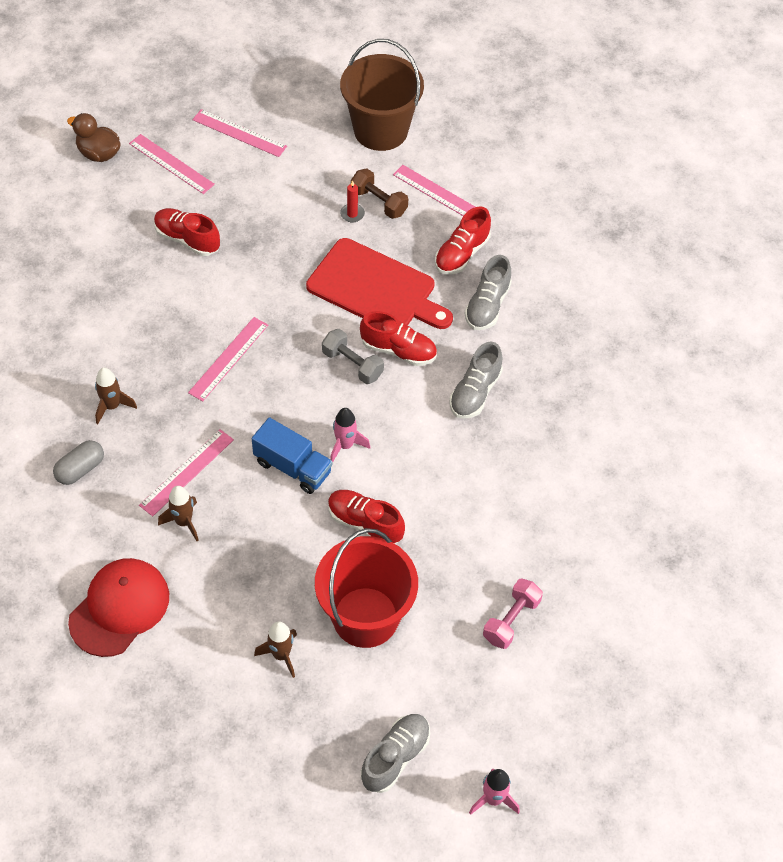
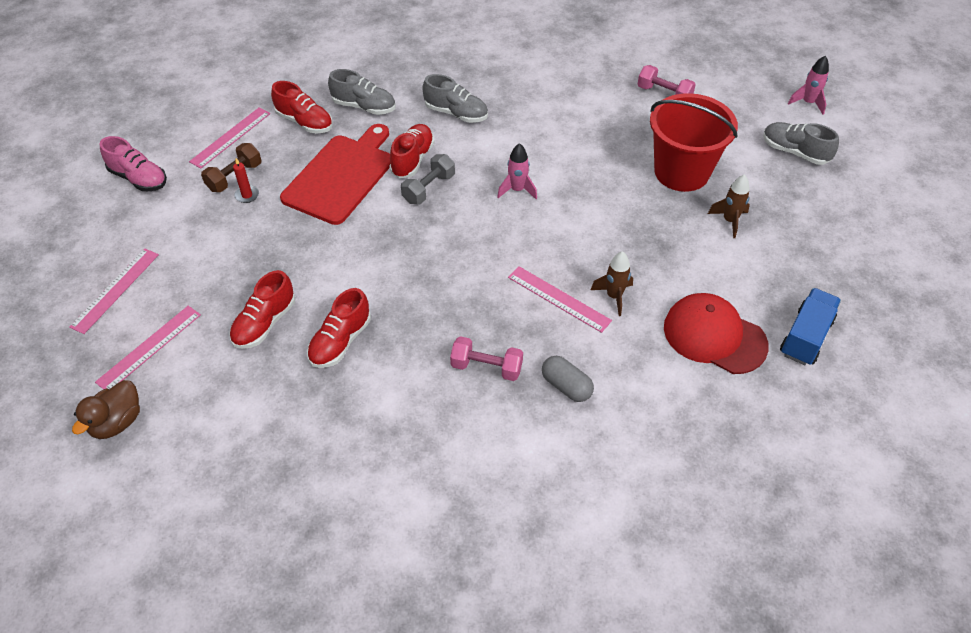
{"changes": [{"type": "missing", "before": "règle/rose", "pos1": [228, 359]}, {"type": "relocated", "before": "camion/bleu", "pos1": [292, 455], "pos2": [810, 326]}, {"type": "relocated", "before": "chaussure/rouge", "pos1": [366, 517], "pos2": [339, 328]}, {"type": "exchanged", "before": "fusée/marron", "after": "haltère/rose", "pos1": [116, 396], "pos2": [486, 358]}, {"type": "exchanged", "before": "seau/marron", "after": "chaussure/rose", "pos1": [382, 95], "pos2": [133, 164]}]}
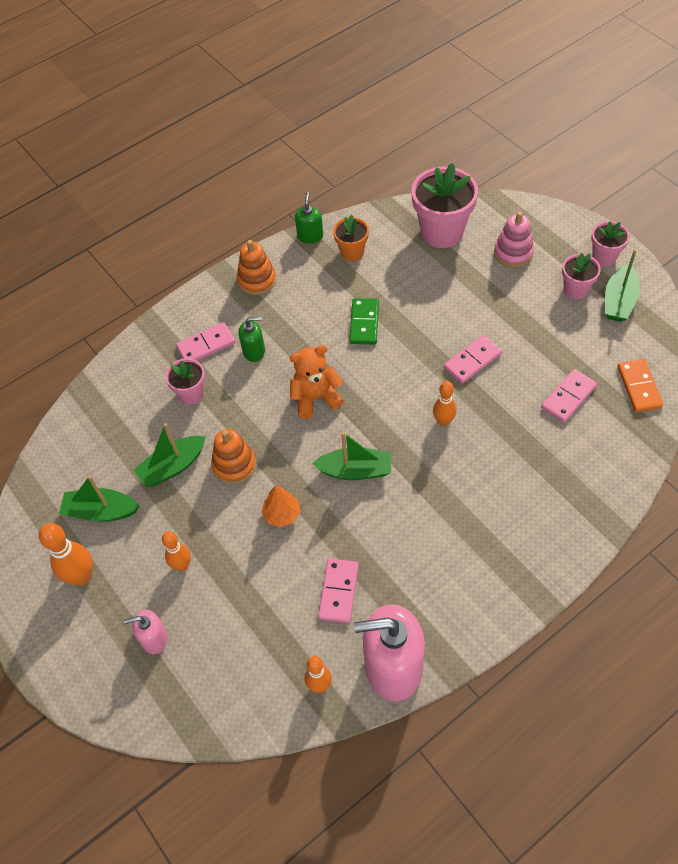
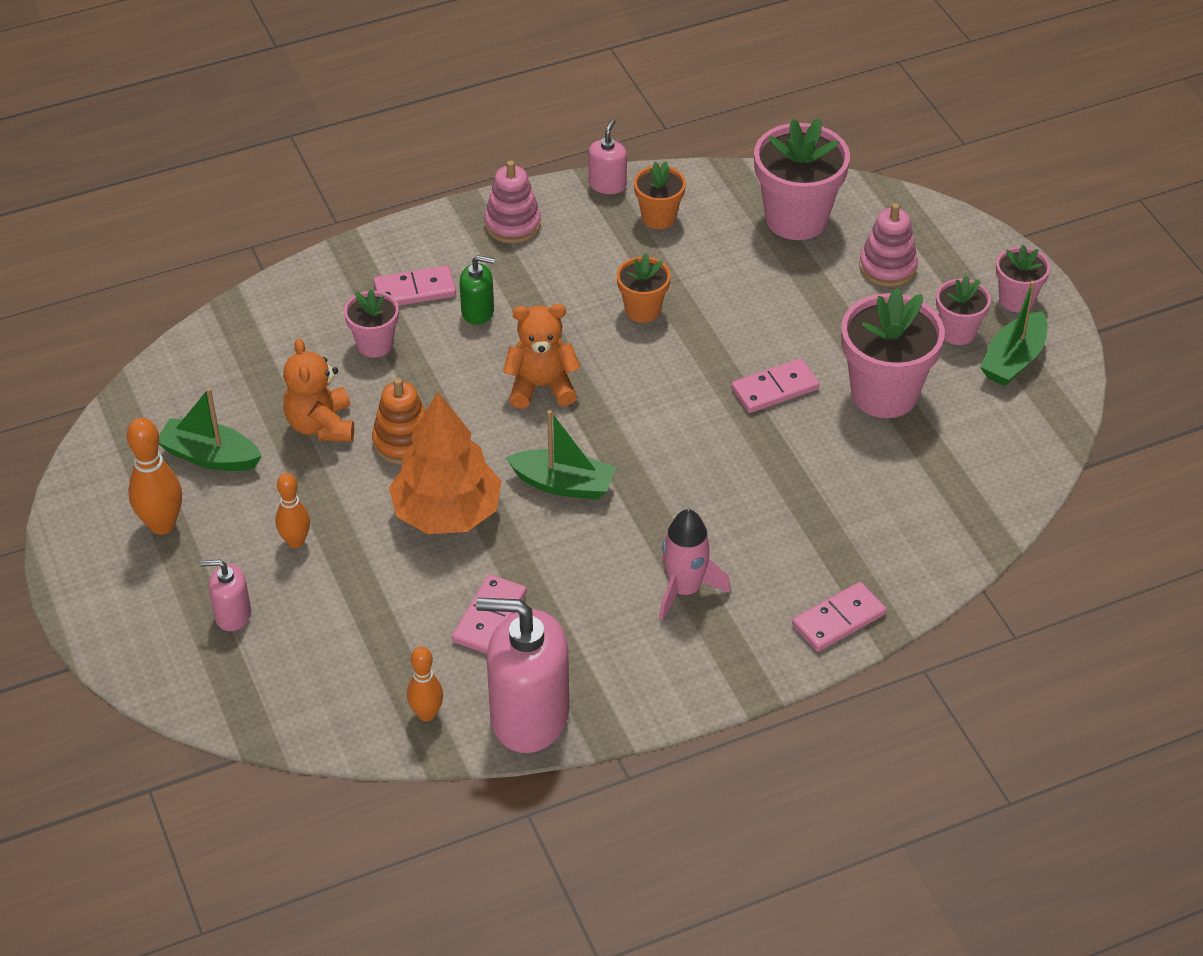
{"changes": [{"type": "missing", "before": "quille/orange", "pos1": [445, 403]}, {"type": "missing", "before": "domino/orange", "pos1": [640, 385]}, {"type": "appeared", "after": "fusée/rose", "pos2": [695, 565]}, {"type": "appeared", "after": "pot de fleurs/rose", "pos2": [893, 353]}, {"type": "relocated", "before": "domino/rose", "pos1": [569, 395], "pos2": [839, 617]}, {"type": "exchanged", "before": "bateau/vert", "after": "ours en peluche/orange", "pos1": [169, 455], "pos2": [318, 390]}, {"type": "exchanged", "before": "domino/vert", "after": "pot de fleurs/orange", "pos1": [364, 321], "pos2": [644, 288]}, {"type": "colour", "before": "jouet à empiler/orange", "after": "jouet à empiler/rose", "pos1": [256, 267], "pos2": [512, 201]}, {"type": "colour", "before": "distributeur de savon/vert", "after": "distributeur de savon/rose", "pos1": [309, 218], "pos2": [607, 156]}, {"type": "size", "before": "arbre/orange", "pos1": [280, 506], "pos2": [445, 463], "scale": 2.07}]}
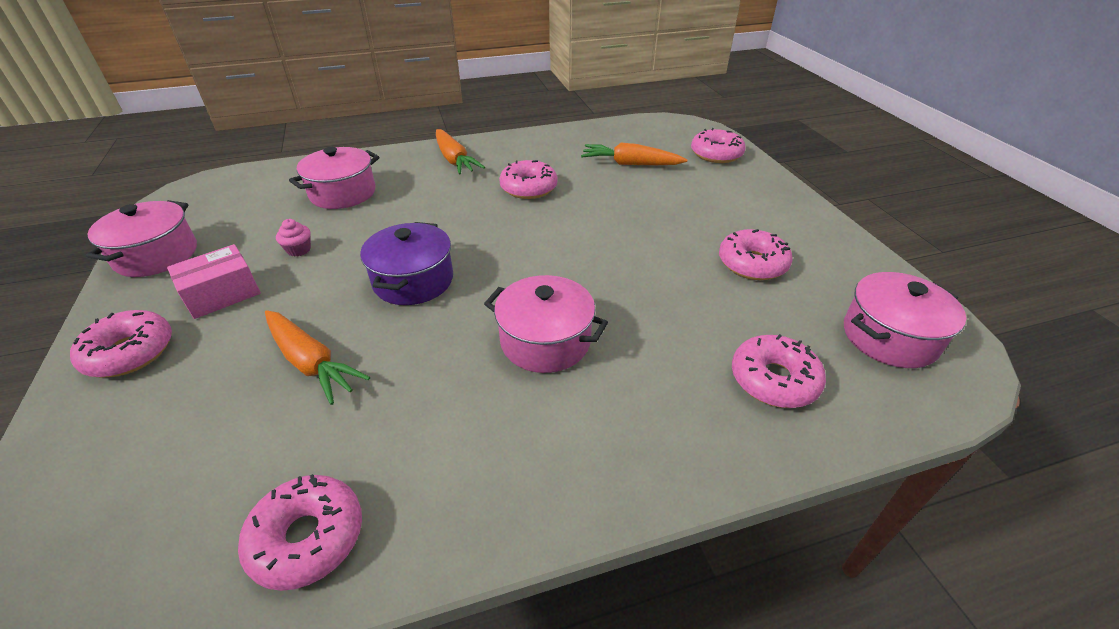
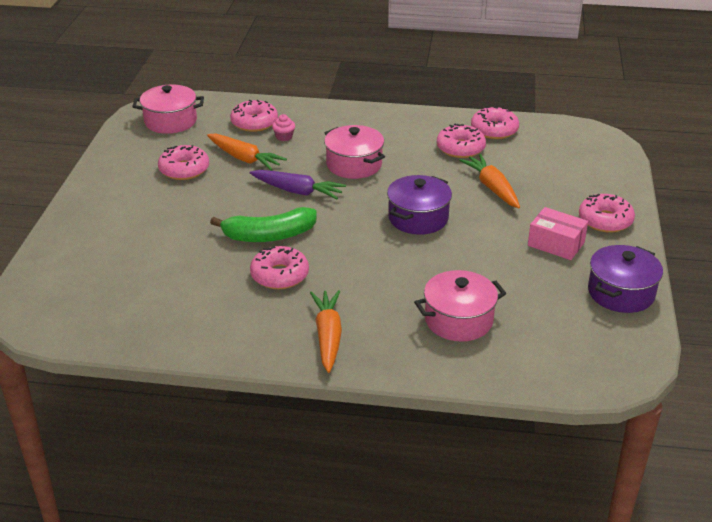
{"changes": [{"type": "appeared", "after": "banane/vert", "pos2": [263, 224]}, {"type": "appeared", "after": "carotte/violet", "pos2": [297, 184]}, {"type": "relocated", "before": "muffin/rose", "pos1": [293, 238], "pos2": [283, 127]}, {"type": "relocated", "before": "carotte/orange", "pos1": [634, 154], "pos2": [247, 152]}, {"type": "relocated", "before": "beignet/rose", "pos1": [718, 145], "pos2": [461, 141]}, {"type": "colour", "before": "marmite/rose", "after": "marmite/violet", "pos1": [141, 238], "pos2": [625, 279]}, {"type": "spun", "before": "boîte/rose", "pos1": [214, 281], "pos2": [558, 233], "turn": 45}]}
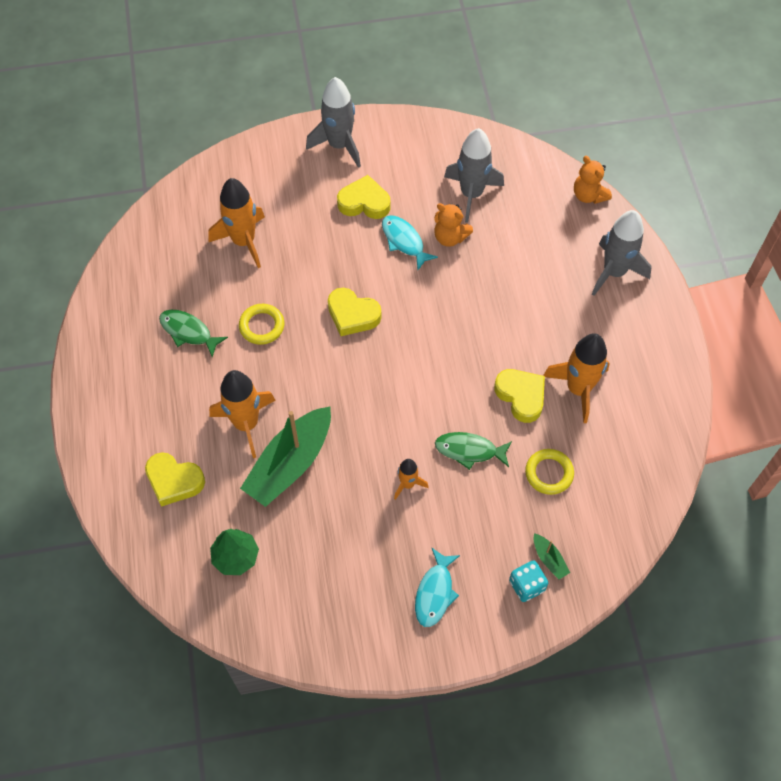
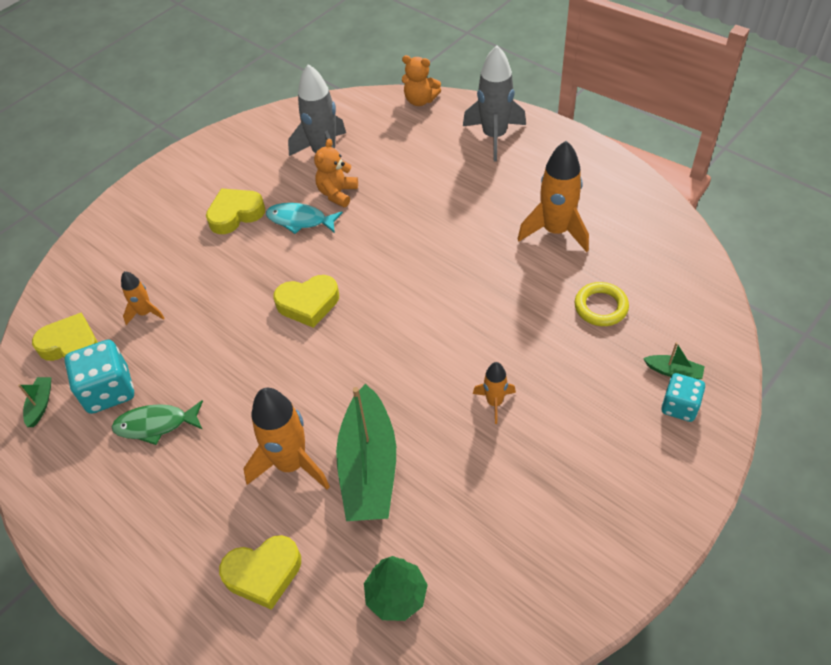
{"changes": [{"type": "missing", "before": "anneau/jaune", "pos1": [261, 324]}, {"type": "missing", "before": "fusée/gris", "pos1": [333, 122]}, {"type": "missing", "before": "poisson/turquoise", "pos1": [437, 587]}, {"type": "missing", "before": "poisson/vert", "pos1": [473, 451]}, {"type": "appeared", "after": "bateau/vert", "pos2": [34, 402]}, {"type": "appeared", "after": "dé/turquoise", "pos2": [99, 377]}, {"type": "relocated", "before": "cœur/jaune", "pos1": [519, 396], "pos2": [65, 337]}, {"type": "spun", "before": "ours en peluche/orange", "pos1": [453, 225], "pos2": [336, 173], "turn": 120}, {"type": "size", "before": "fusée/orange", "pos1": [236, 223], "pos2": [143, 298], "scale": 0.53}]}
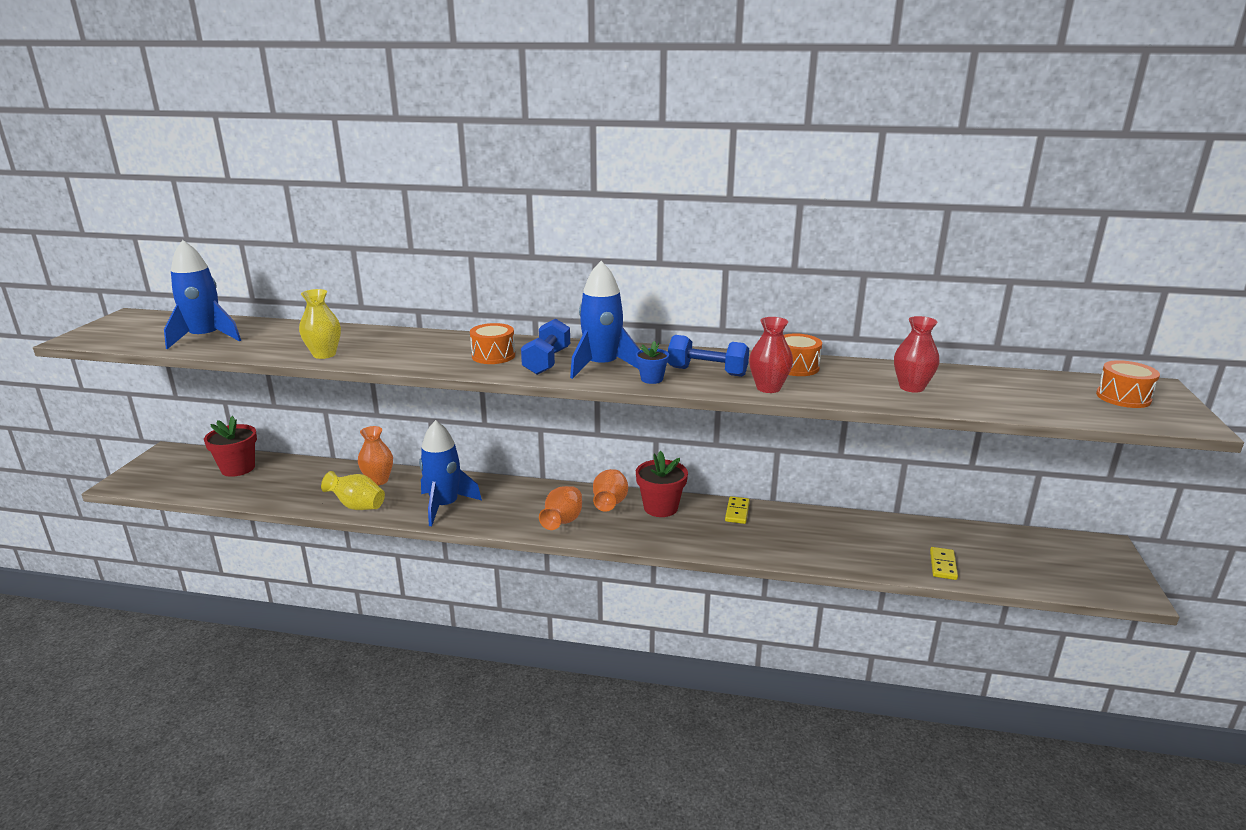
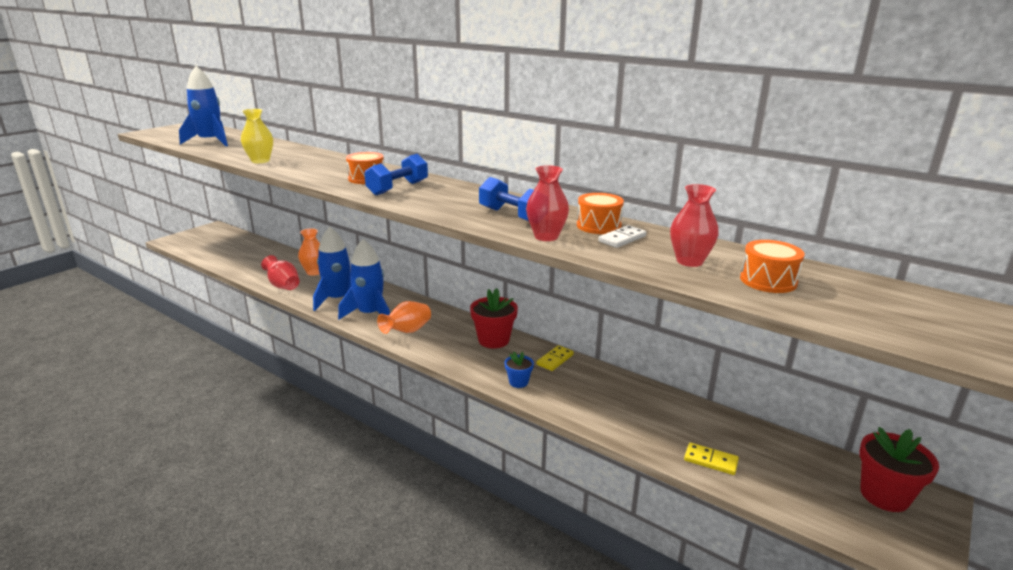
{"changes": [{"type": "missing", "before": "vase/orange", "pos1": [610, 490]}, {"type": "appeared", "after": "domino/blanc", "pos2": [622, 236]}, {"type": "relocated", "before": "pot de fleurs/rouge", "pos1": [230, 446], "pos2": [899, 469]}, {"type": "relocated", "before": "fusée/bleu", "pos1": [605, 320], "pos2": [364, 279]}, {"type": "relocated", "before": "pot de fleurs/bleu", "pos1": [652, 362], "pos2": [519, 370]}, {"type": "relocated", "before": "tambour/orange", "pos1": [1128, 384], "pos2": [772, 266]}, {"type": "colour", "before": "vase/jaune", "after": "vase/rouge", "pos1": [353, 490], "pos2": [280, 272]}, {"type": "spun", "before": "domino/jaune", "pos1": [944, 563], "pos2": [711, 459], "turn": 75}]}
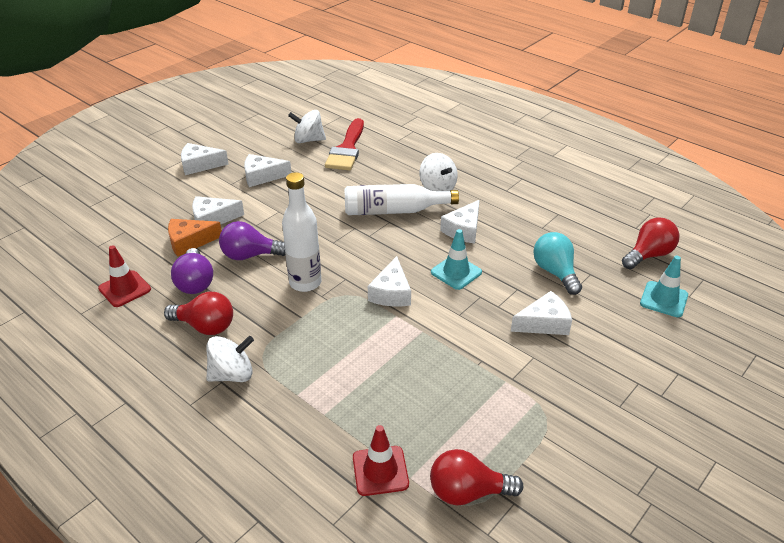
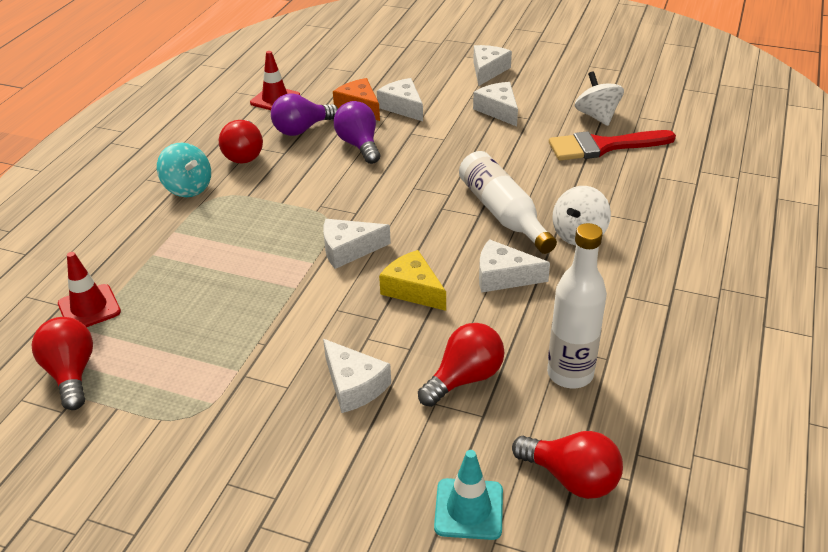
{"changes": [{"type": "relocated", "before": "bouteille/blanc", "pos1": [301, 232], "pos2": [577, 305]}, {"type": "exchanged", "before": "cône de chantier/turquoise", "after": "fromage/jaune", "pos1": [456, 259], "pos2": [412, 280]}, {"type": "colour", "before": "toupie/blanc", "after": "toupie/turquoise", "pos1": [230, 359], "pos2": [184, 170]}, {"type": "colour", "before": "ampoule/turquoise", "after": "ampoule/rouge", "pos1": [557, 263], "pos2": [461, 365]}, {"type": "spun", "before": "fromage/blanc", "pos1": [204, 159], "pos2": [492, 65], "turn": 45}]}
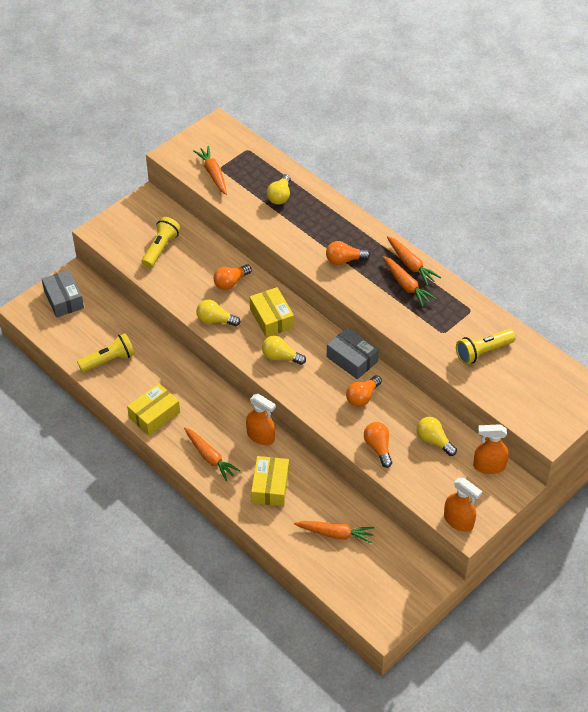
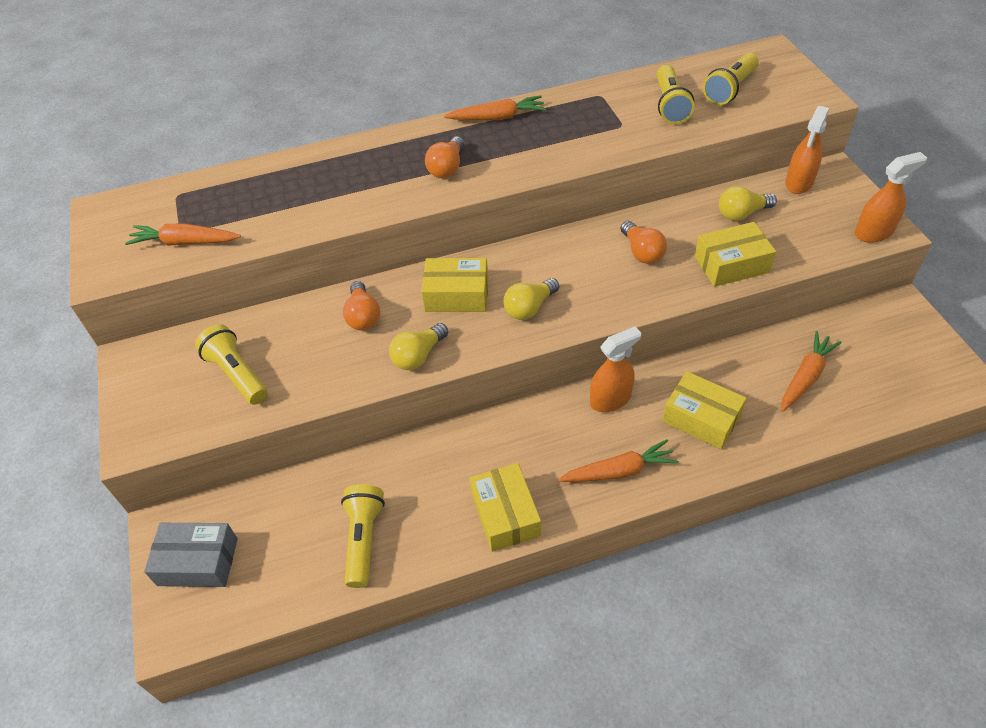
{"changes": [{"type": "missing", "before": "ampoule/jaune", "pos1": [279, 189]}, {"type": "missing", "before": "boîte/gris", "pos1": [353, 353]}, {"type": "missing", "before": "carotte/orange", "pos1": [409, 281]}, {"type": "appeared", "after": "lampe de poche/jaune", "pos2": [731, 79]}, {"type": "exchanged", "before": "ampoule/orange", "after": "boîte/jaune", "pos1": [378, 445], "pos2": [735, 254]}]}
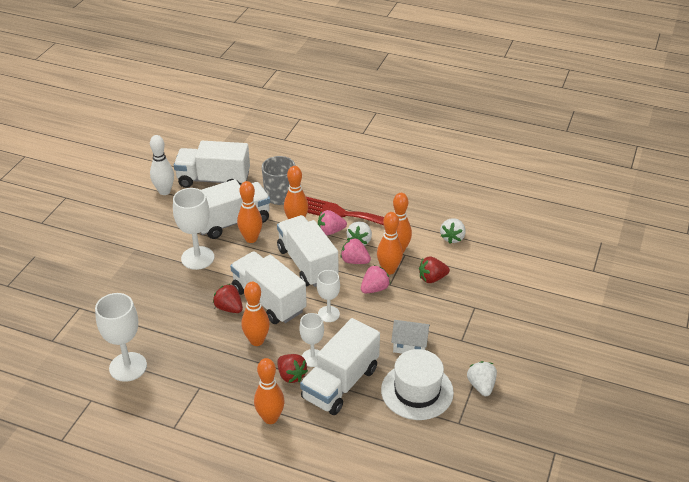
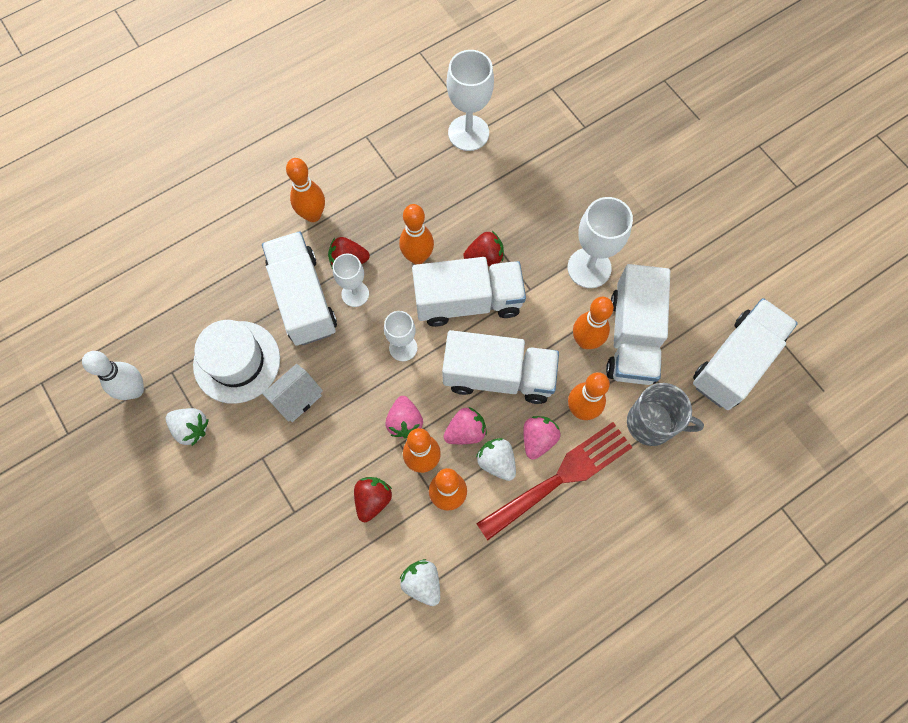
{"changes": [{"type": "relocated", "before": "quille/blanc", "pos1": [162, 165], "pos2": [113, 375]}]}
